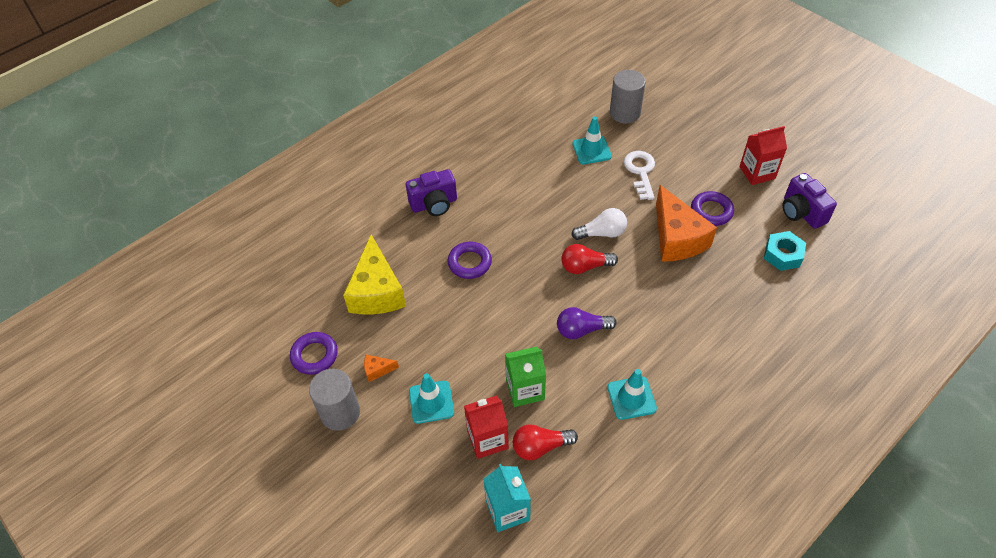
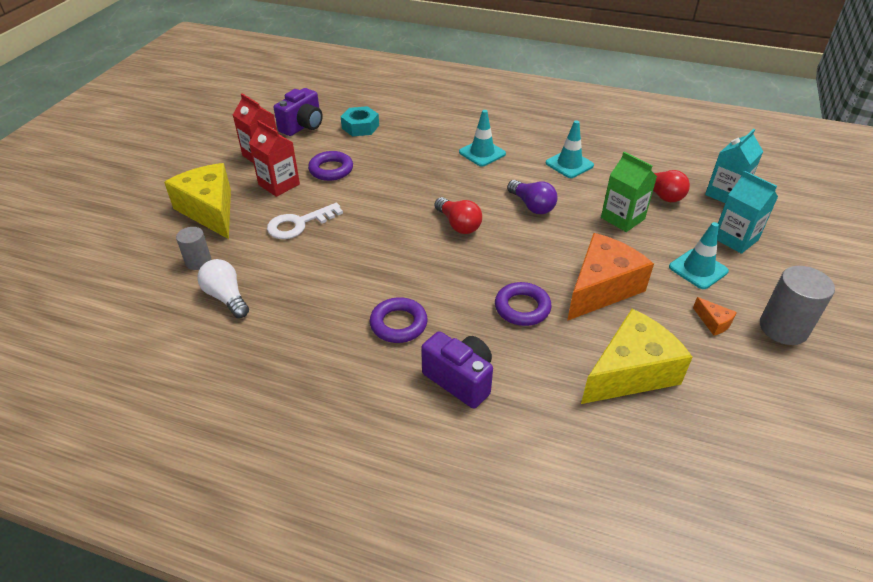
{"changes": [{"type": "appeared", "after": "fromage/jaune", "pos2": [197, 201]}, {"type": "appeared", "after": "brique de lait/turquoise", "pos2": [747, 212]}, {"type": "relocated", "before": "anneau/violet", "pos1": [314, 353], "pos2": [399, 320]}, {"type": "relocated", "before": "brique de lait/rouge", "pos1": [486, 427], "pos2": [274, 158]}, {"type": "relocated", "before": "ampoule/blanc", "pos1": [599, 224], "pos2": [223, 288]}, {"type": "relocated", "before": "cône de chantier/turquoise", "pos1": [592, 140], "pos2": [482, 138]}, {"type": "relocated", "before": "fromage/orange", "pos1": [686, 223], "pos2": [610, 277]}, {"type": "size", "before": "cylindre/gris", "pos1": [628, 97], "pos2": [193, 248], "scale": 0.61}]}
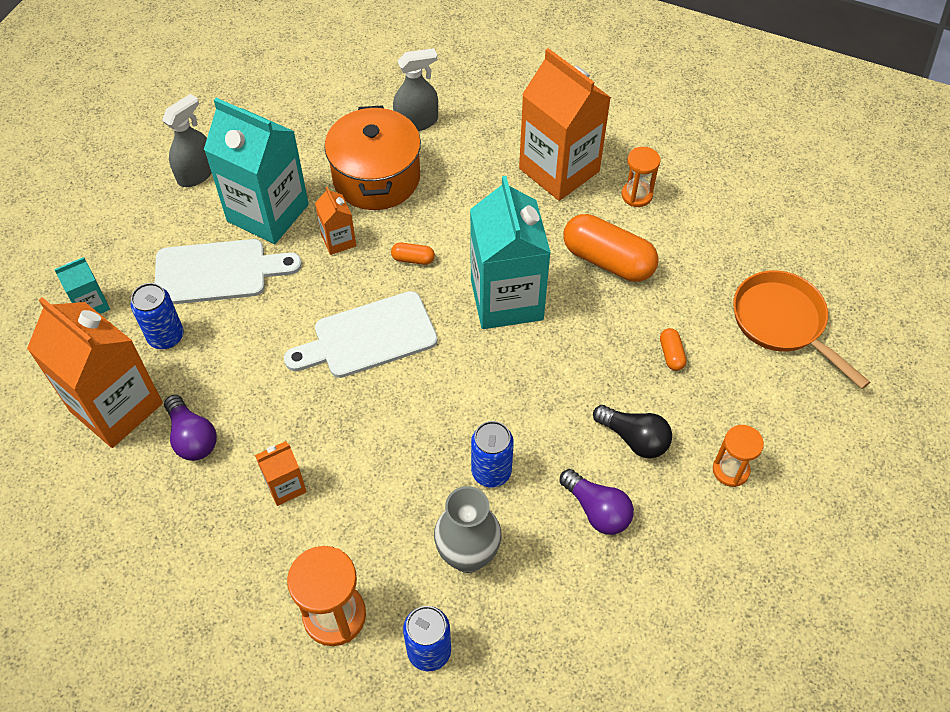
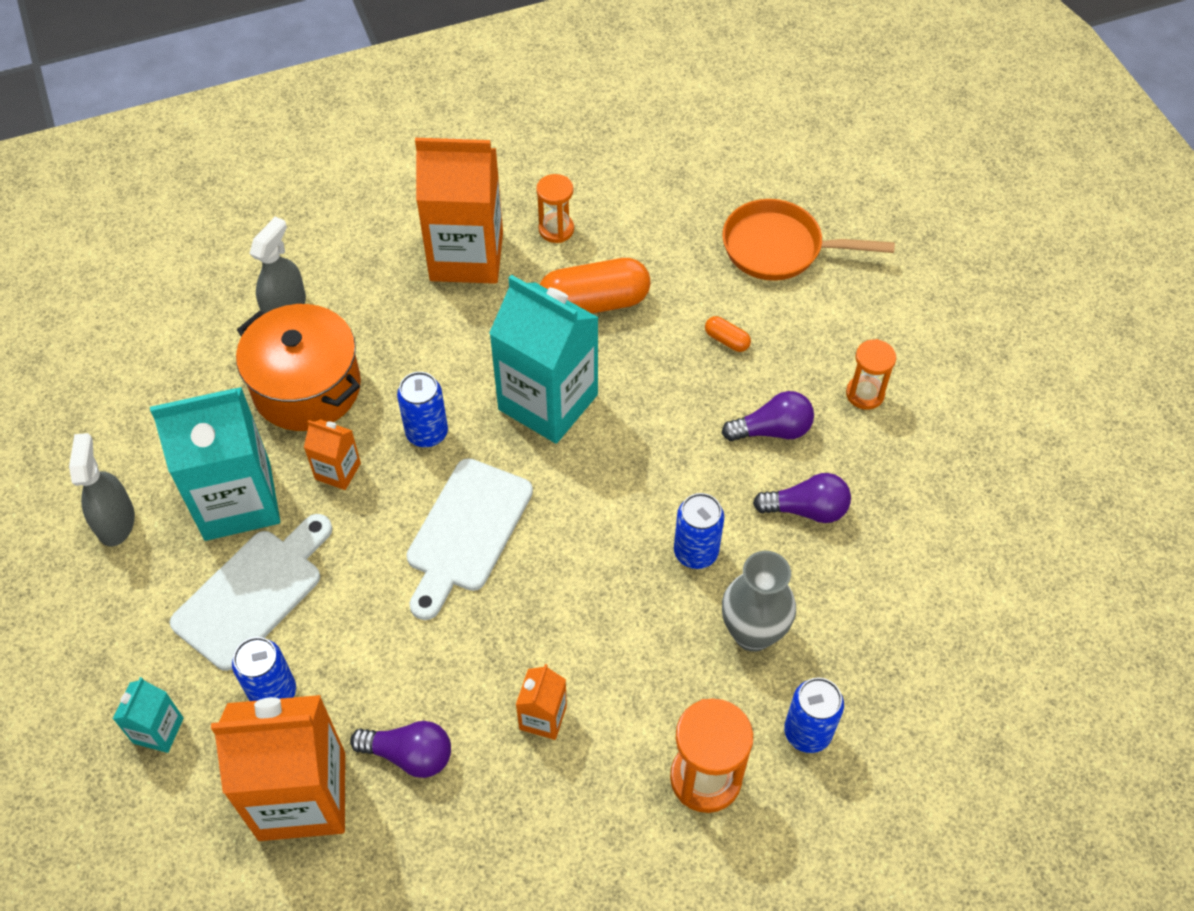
{"changes": [{"type": "exchanged", "before": "gélule/orange", "after": "canette/bleu", "pos1": [413, 254], "pos2": [422, 409]}, {"type": "colour", "before": "ampoule/noir", "after": "ampoule/violet", "pos1": [632, 431], "pos2": [768, 416]}]}
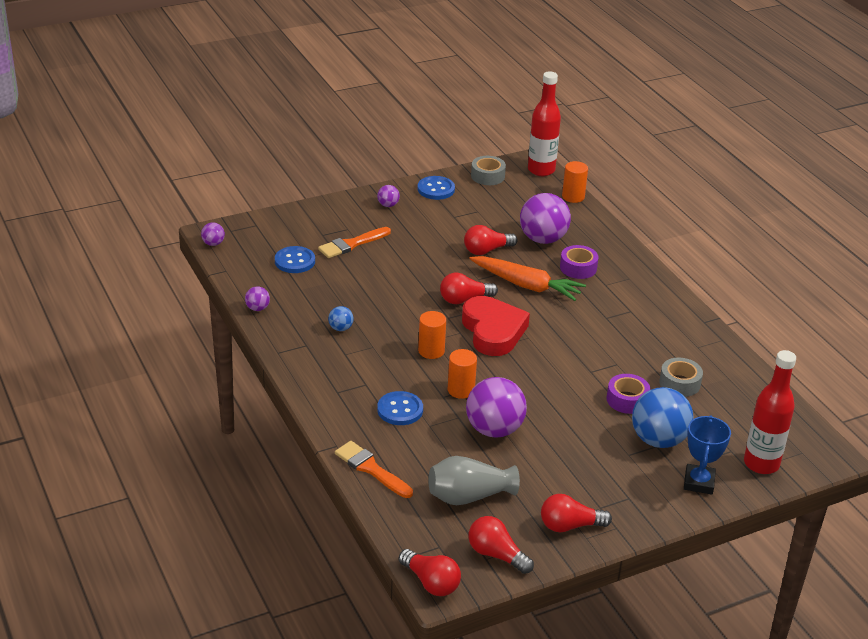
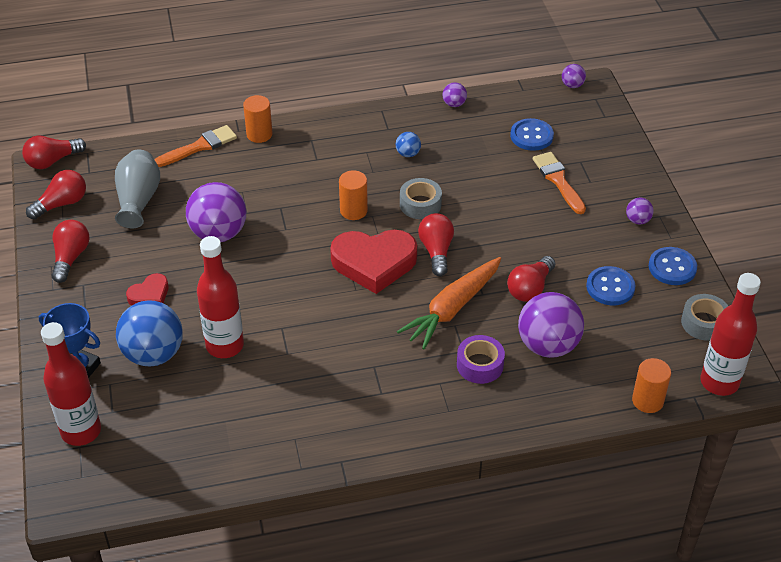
{"changes": [{"type": "appeared", "after": "cœur/rouge", "pos2": [147, 289]}, {"type": "relocated", "before": "bouton/bleu", "pos1": [400, 408], "pos2": [611, 286]}, {"type": "relocated", "before": "cylindre/orange", "pos1": [462, 374], "pos2": [258, 119]}, {"type": "relocated", "before": "ruban adhésif/gris", "pos1": [681, 377], "pos2": [421, 198]}, {"type": "exchanged", "before": "ruban adhésif/violet", "after": "bouteille/rouge", "pos1": [628, 394], "pos2": [220, 297]}, {"type": "spun", "before": "ampoule/rouge", "pos1": [491, 240], "pos2": [531, 279], "turn": -135}]}
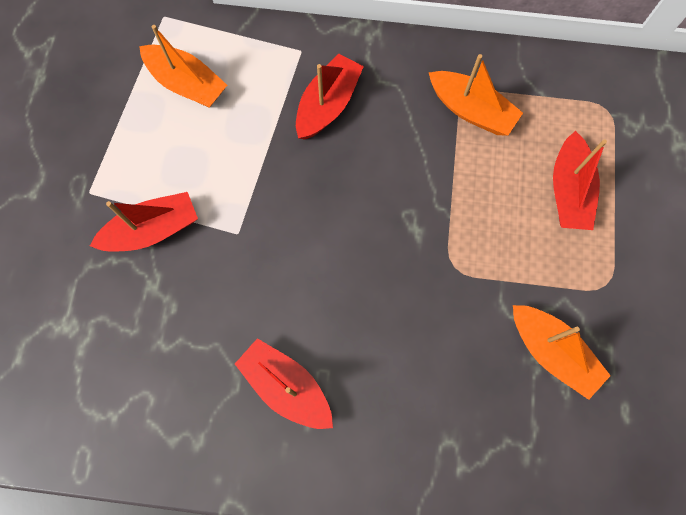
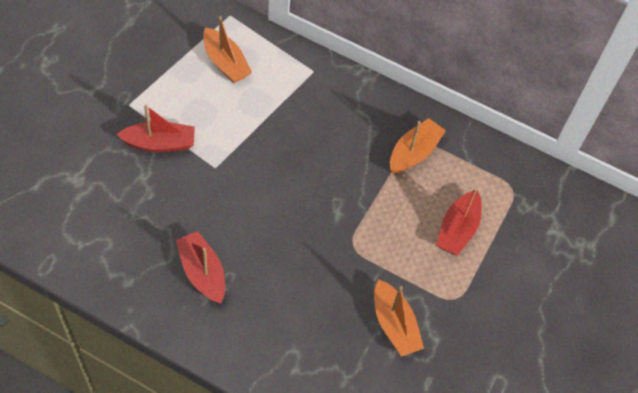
{"changes": [{"type": "missing", "before": "bateau/rouge", "pos1": [330, 96]}, {"type": "spun", "before": "bateau/orange", "pos1": [476, 95], "pos2": [418, 145], "turn": -105}]}
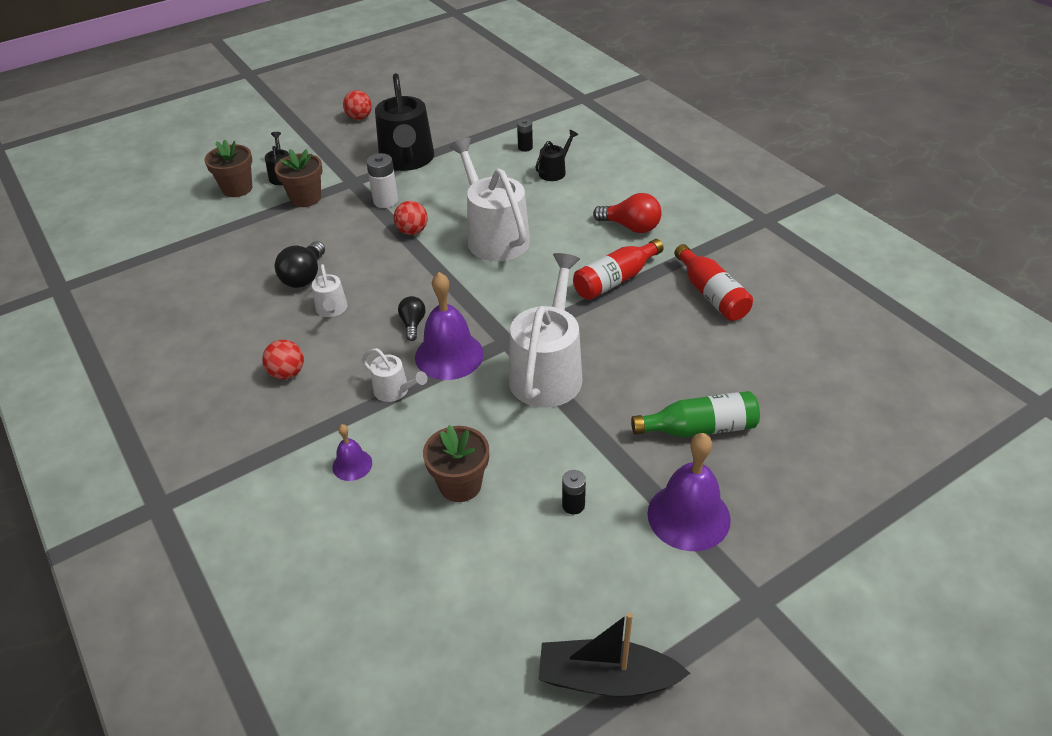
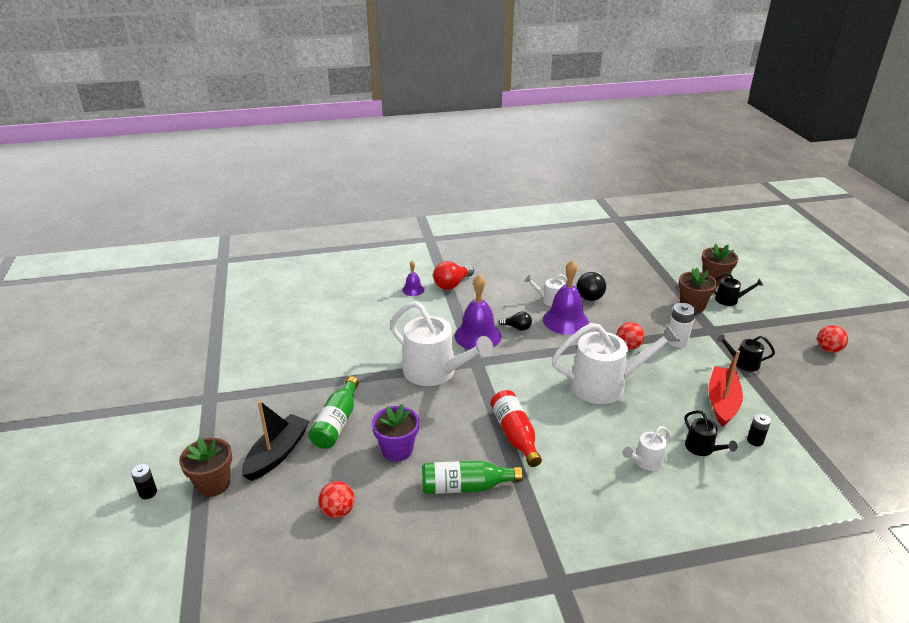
{"changes": [{"type": "appeared", "after": "pot de fleurs/violet", "pos2": [395, 433]}, {"type": "appeared", "after": "bateau/rouge", "pos2": [725, 388]}, {"type": "relocated", "before": "balle/rouge", "pos1": [283, 360], "pos2": [336, 499]}, {"type": "relocated", "before": "arrosoir/blanc", "pos1": [394, 375], "pos2": [647, 448]}, {"type": "relocated", "before": "pot de fleurs/marron", "pos1": [456, 463], "pos2": [205, 467]}, {"type": "relocated", "before": "bateau/noir", "pos1": [614, 654], "pos2": [276, 441]}, {"type": "relocated", "before": "pile/noir", "pos1": [574, 492], "pos2": [144, 481]}, {"type": "relocated", "before": "ampoule/rouge", "pos1": [627, 213], "pos2": [453, 275]}, {"type": "relocated", "before": "cloche/violet", "pos1": [689, 492], "pos2": [566, 297]}, {"type": "colour", "before": "bouteille/rouge", "after": "bouteille/vert", "pos1": [713, 282], "pos2": [472, 477]}, {"type": "spun", "before": "ampoule/noir", "pos1": [300, 264], "pos2": [591, 286], "turn": -105}, {"type": "size", "before": "arrosoir/noir", "pos1": [404, 122], "pos2": [746, 353], "scale": 0.47}]}
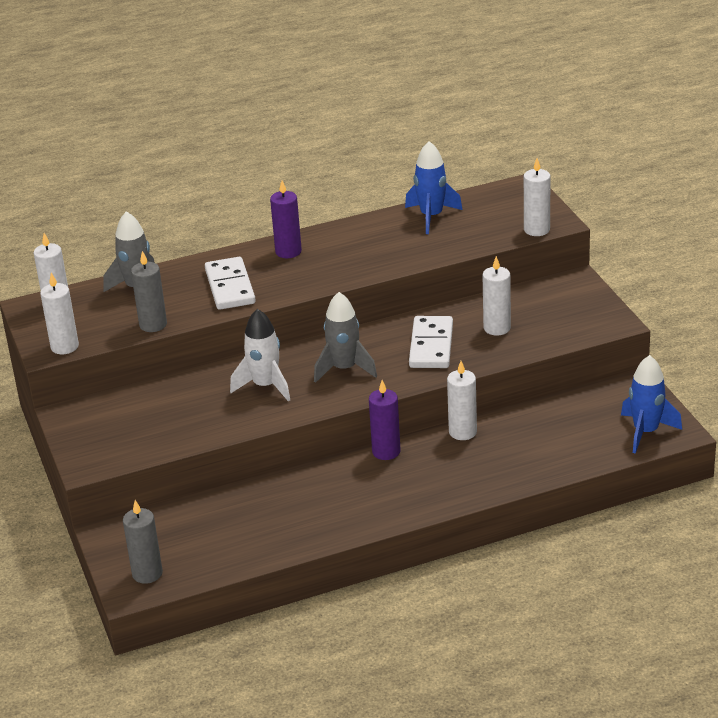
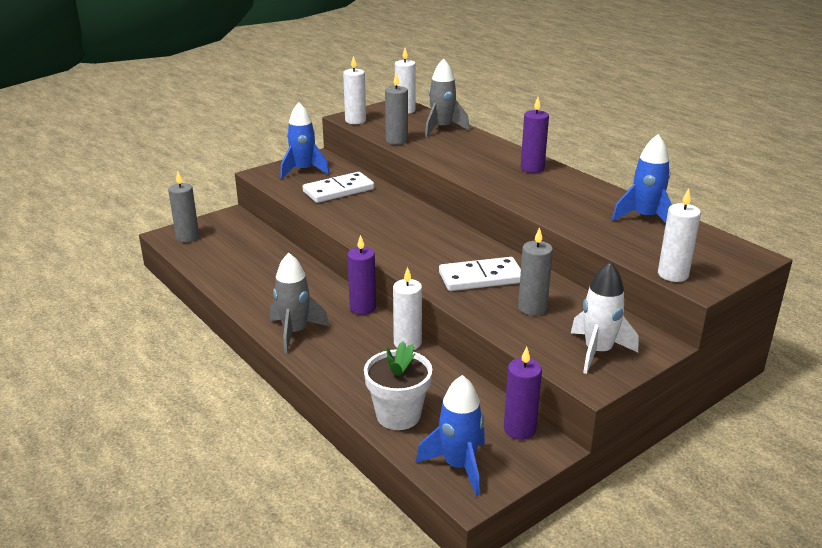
{"changes": [{"type": "appeared", "after": "fusée/bleu", "pos2": [305, 140]}, {"type": "appeared", "after": "pot de fleurs/blanc", "pos2": [398, 385]}, {"type": "appeared", "after": "bougie/violet", "pos2": [523, 393]}, {"type": "relocated", "before": "domino/blanc", "pos1": [230, 283], "pos2": [338, 187]}, {"type": "relocated", "before": "fusée/blanc", "pos1": [260, 355], "pos2": [604, 317]}, {"type": "relocated", "before": "fusée/gris", "pos1": [345, 337], "pos2": [299, 303]}, {"type": "colour", "before": "bougie/blanc", "after": "bougie/gris", "pos1": [496, 296], "pos2": [535, 271]}]}
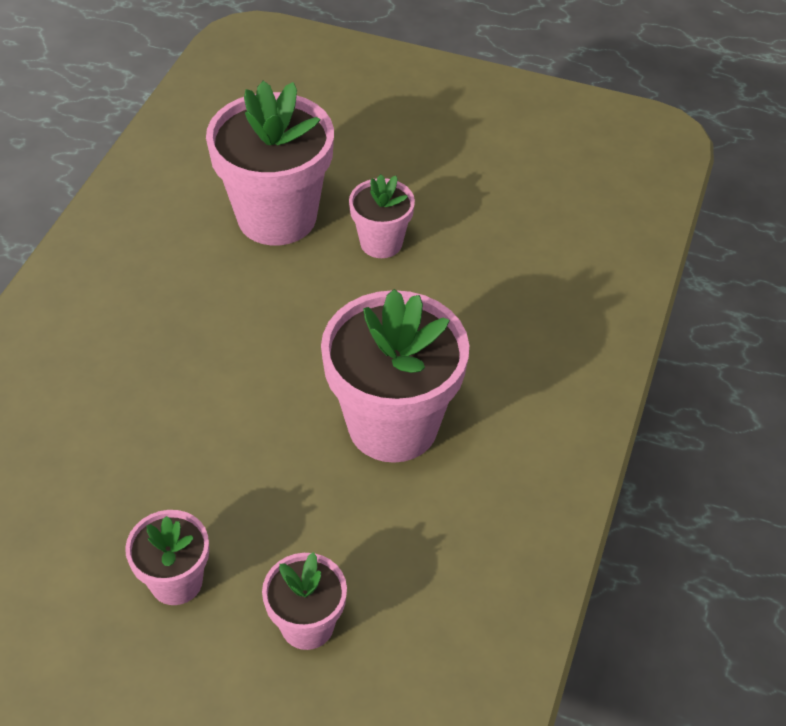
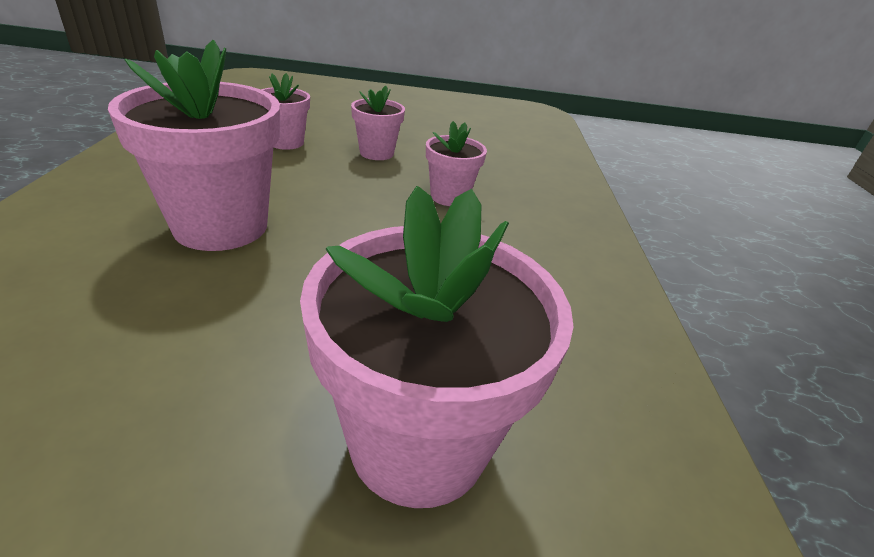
{"changes": [{"type": "relocated", "before": "pot de fleurs/rose", "pos1": [382, 216], "pos2": [456, 163]}]}
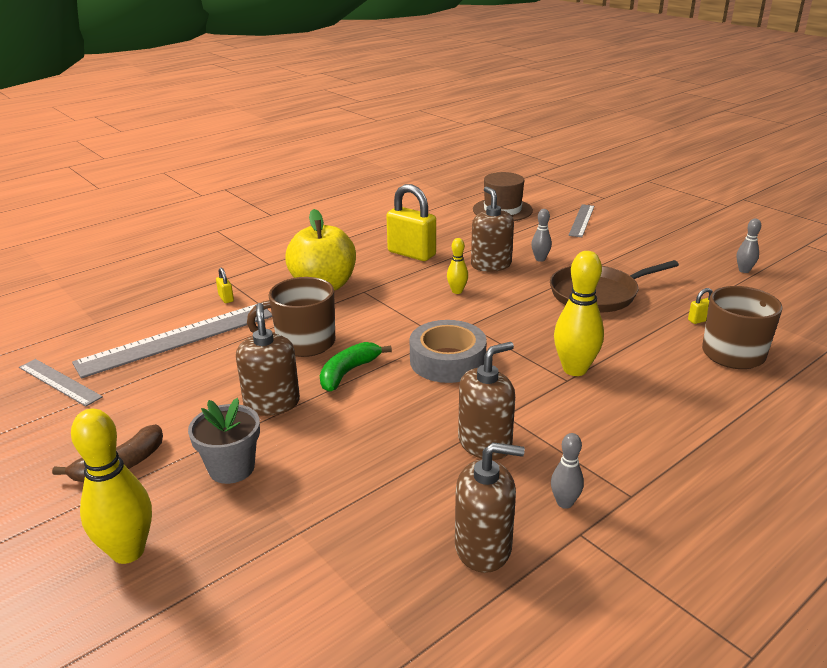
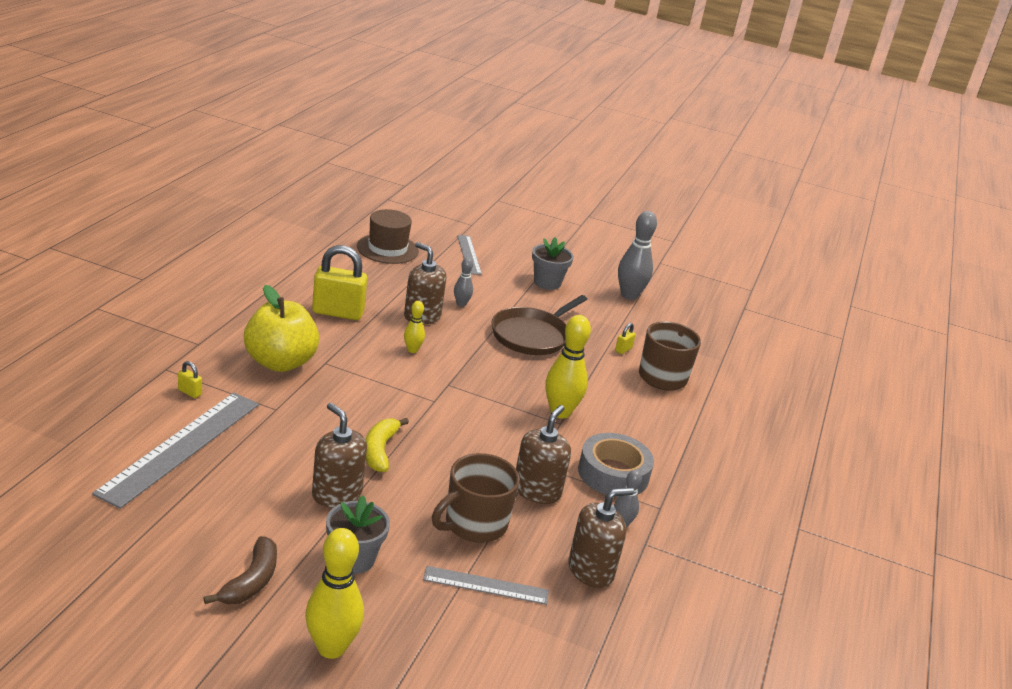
{"changes": [{"type": "appeared", "after": "pot de fleurs/gris", "pos2": [553, 263]}, {"type": "relocated", "before": "règle/gris", "pos1": [61, 382], "pos2": [486, 585]}, {"type": "relocated", "before": "tasse/marron", "pos1": [291, 317], "pos2": [476, 498]}, {"type": "relocated", "before": "ruban adhésif/gris", "pos1": [448, 351], "pos2": [616, 465]}, {"type": "colour", "before": "banane/vert", "after": "banane/jaune", "pos1": [356, 366], "pos2": [387, 445]}, {"type": "size", "before": "quille/gris", "pos1": [749, 246], "pos2": [637, 255], "scale": 1.89}]}
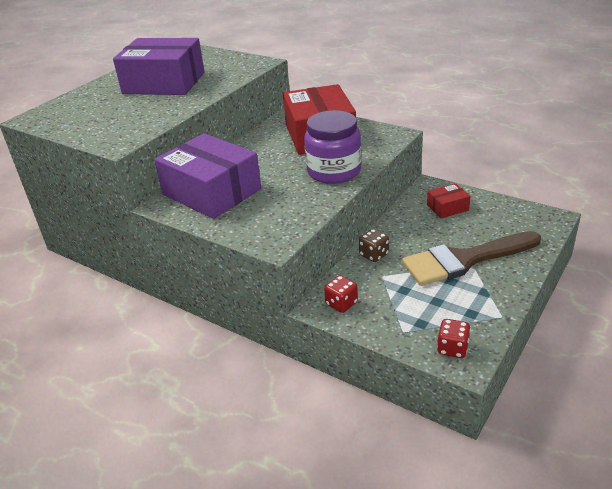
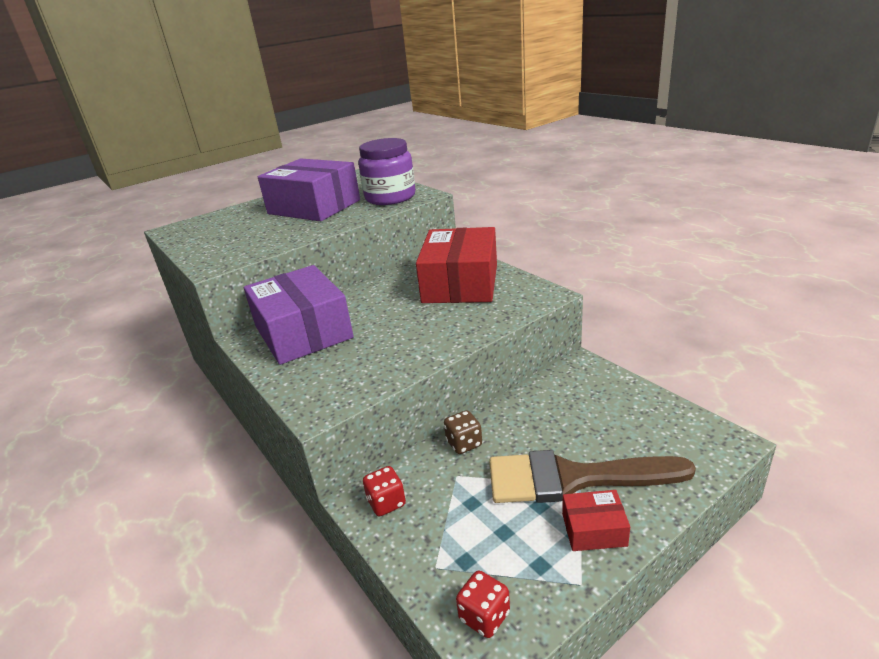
{"changes": [{"type": "relocated", "before": "bocal/violet", "pos1": [332, 147], "pos2": [386, 171]}, {"type": "relocated", "before": "boîte/rouge", "pos1": [448, 201], "pos2": [596, 520]}]}
